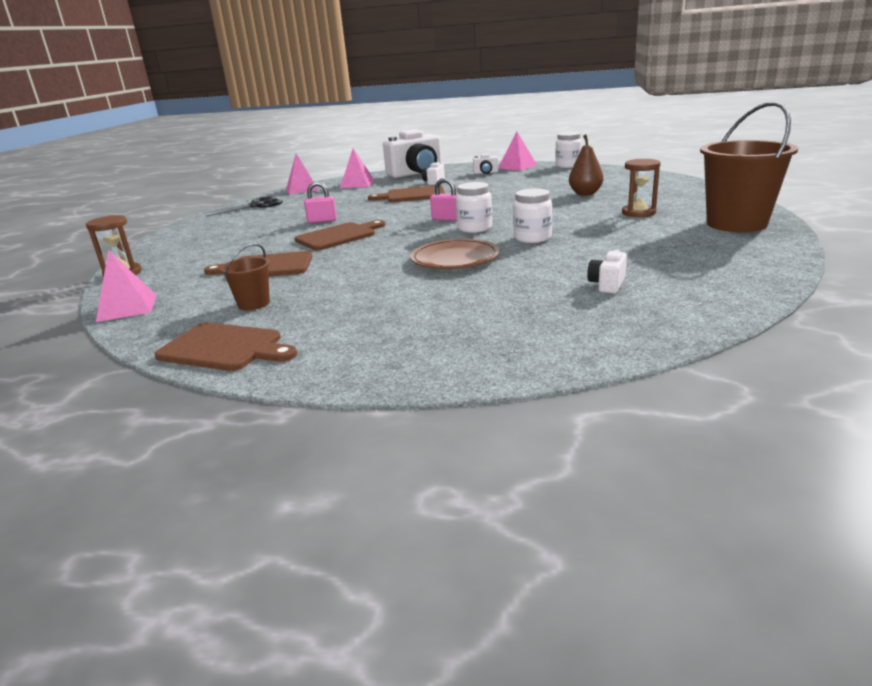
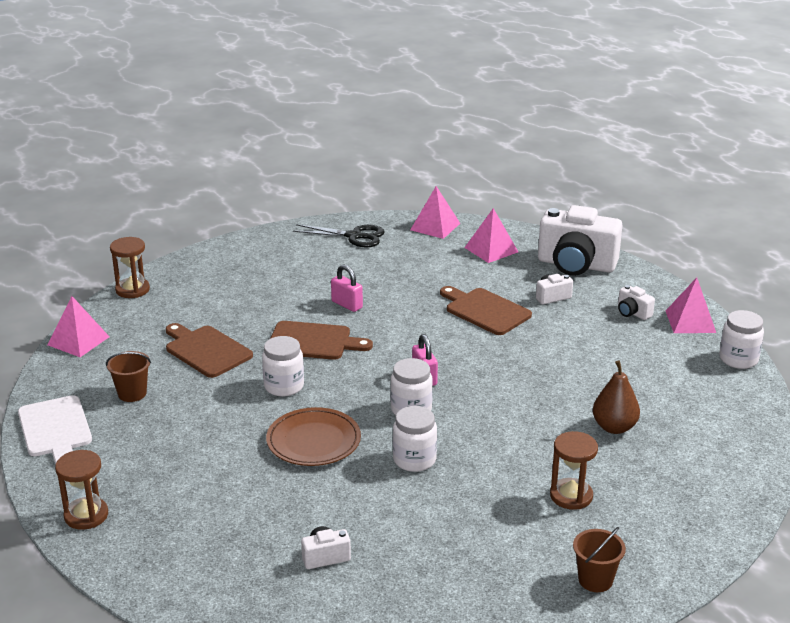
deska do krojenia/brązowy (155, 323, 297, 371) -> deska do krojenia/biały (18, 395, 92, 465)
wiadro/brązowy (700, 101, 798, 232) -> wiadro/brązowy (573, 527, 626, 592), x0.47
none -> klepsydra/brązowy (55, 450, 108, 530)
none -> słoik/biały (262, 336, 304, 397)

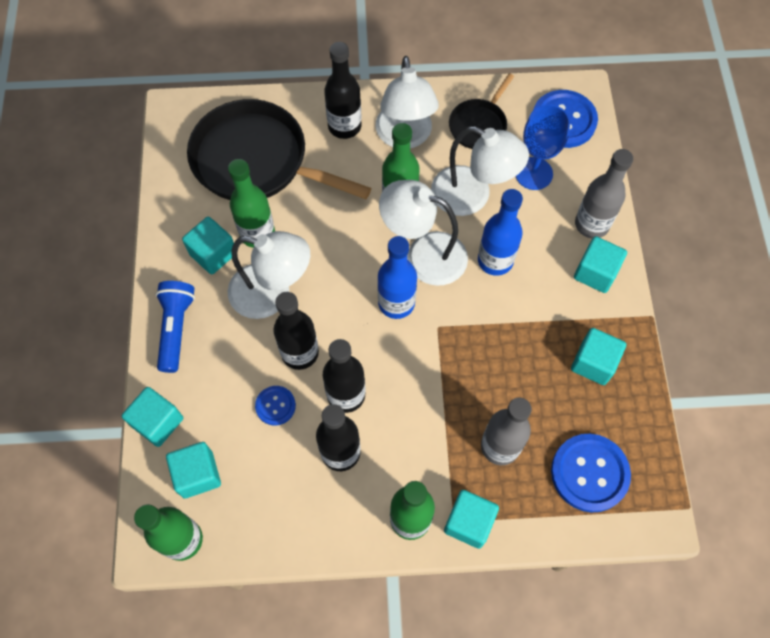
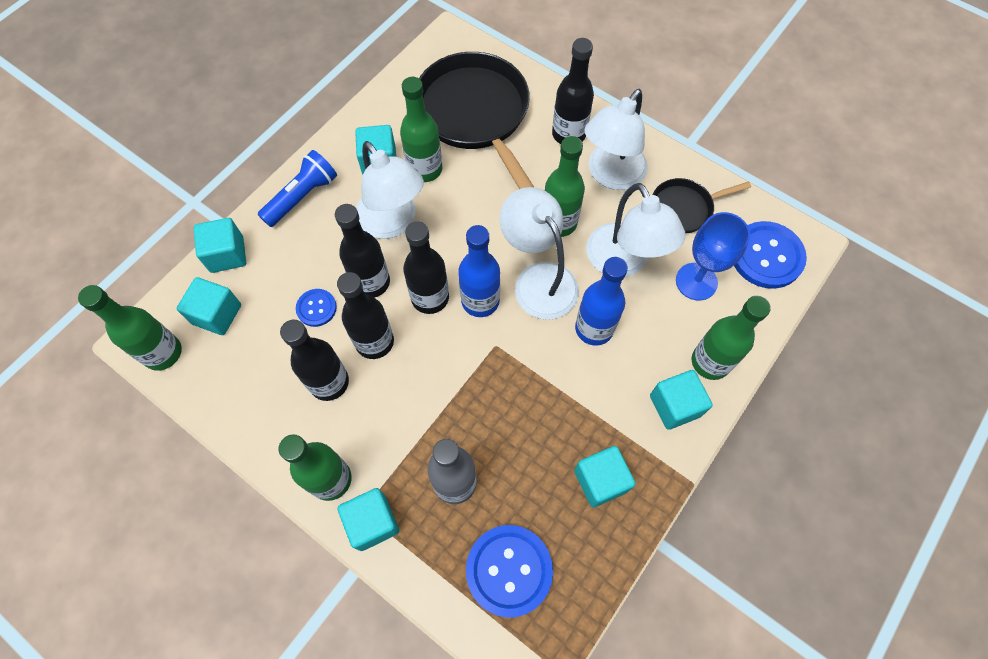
butelka/szary (575, 149, 633, 238) -> butelka/zielony (692, 296, 771, 380)
none -> butelka/czarny (403, 221, 449, 314)

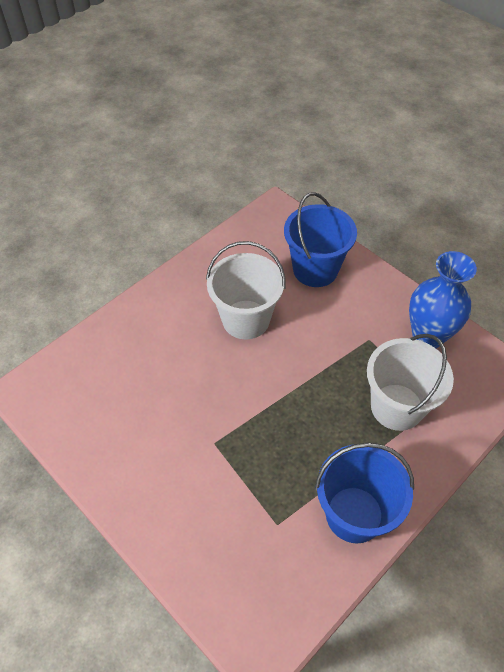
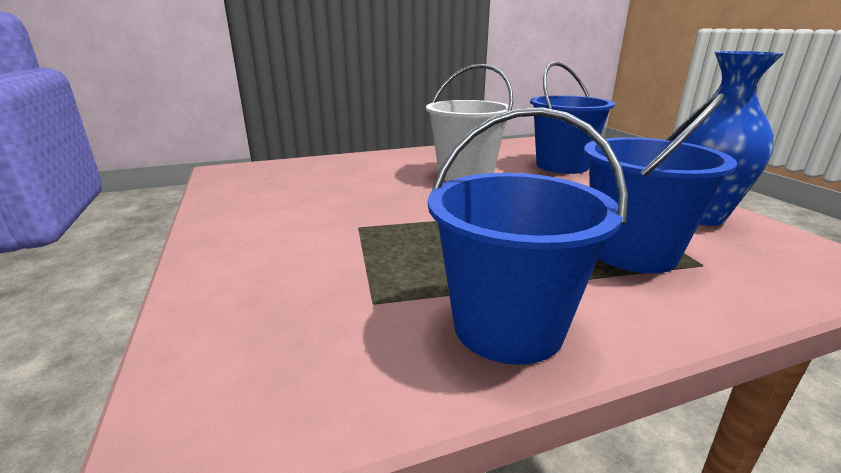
wiadro/biały (367, 334, 454, 431) -> wiadro/niebieski (584, 93, 737, 274)

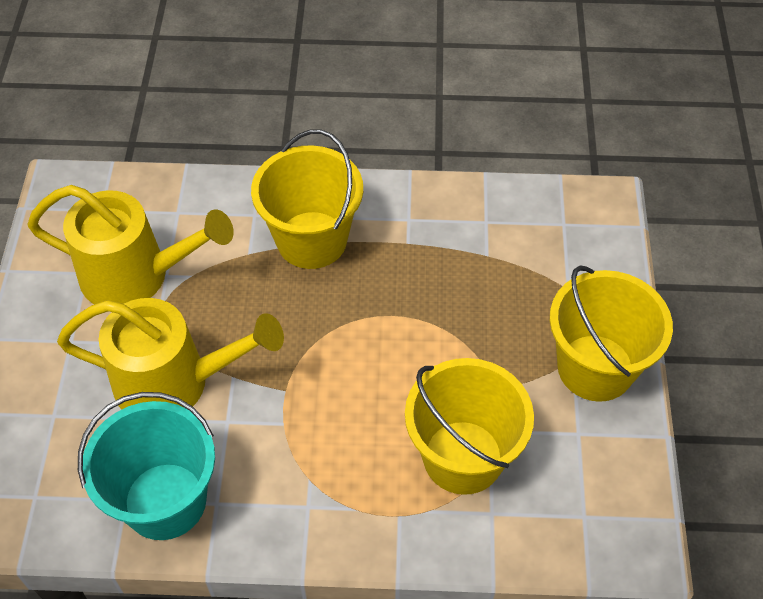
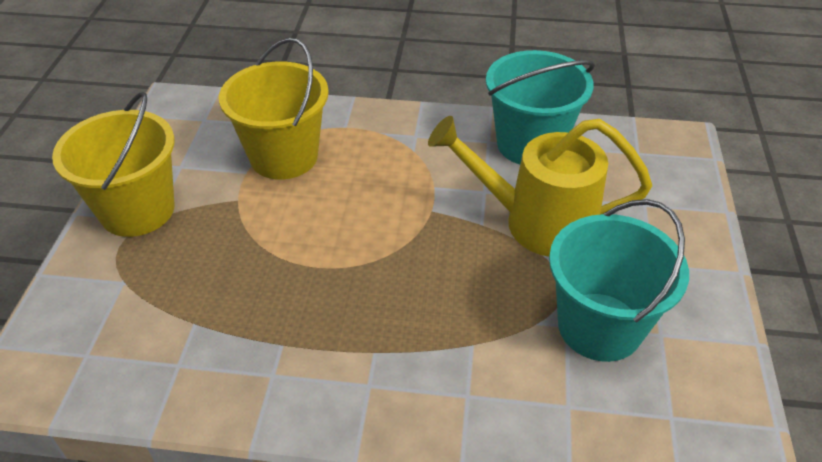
konewka/żółty (27, 185, 234, 304) -> wiadro/turkusowy (549, 199, 689, 362)
wiadro/żółty (251, 129, 363, 269) -> none

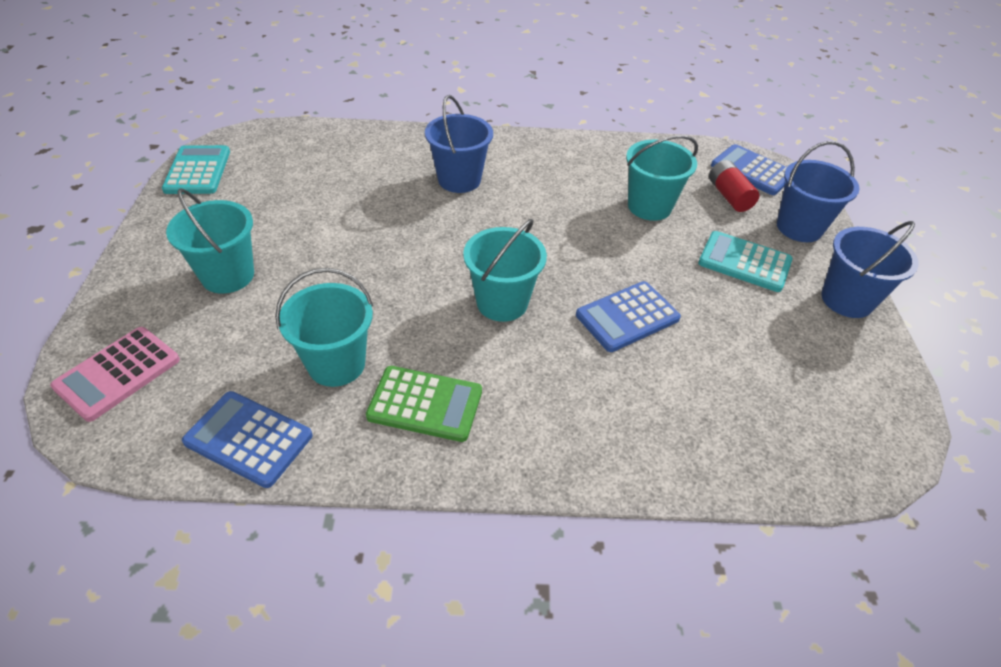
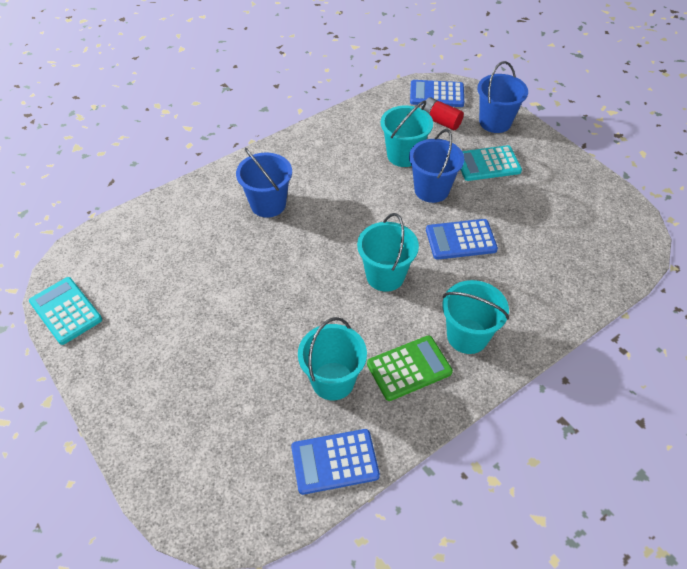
kalkulator/różowy (50, 327, 180, 422) -> none
wiadro/turkusowy (166, 189, 254, 294) -> wiadro/turkusowy (442, 280, 509, 354), move
kalkulator/niebieski (576, 281, 681, 352) -> kalkulator/niebieski (426, 219, 498, 260), 60 degrees clockwise
wiadro/niebieski (821, 221, 919, 318) -> wiadro/niebieski (409, 129, 464, 203), move

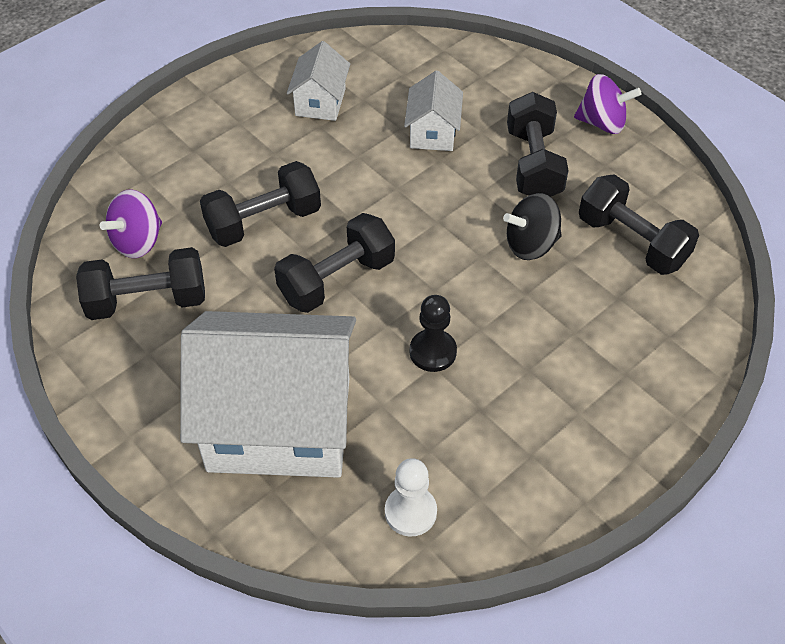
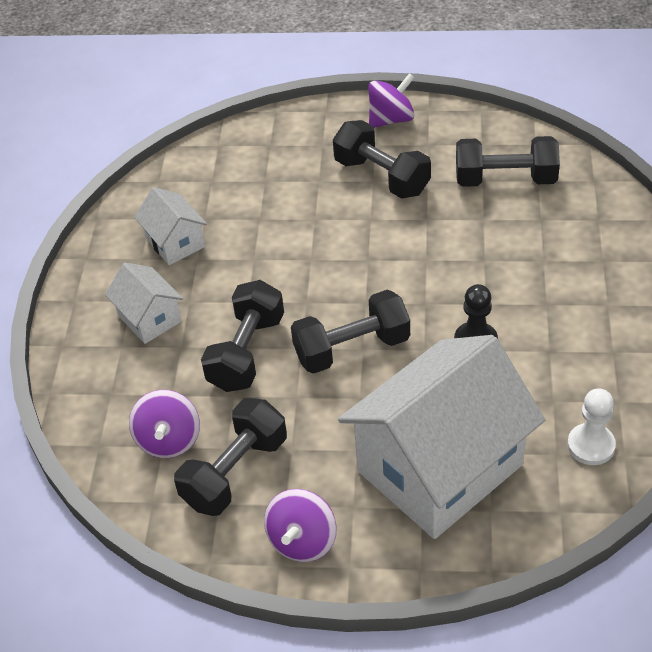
hantel/czarny (274, 213, 395, 313) -> hantel/czarny (291, 290, 410, 374), 60 degrees clockwise
domek/biały (404, 71, 463, 151) -> domek/biały (105, 262, 183, 344), move
bączek/czarny (503, 193, 562, 260) -> none
none -> bączek/fioletowy (264, 489, 337, 562)

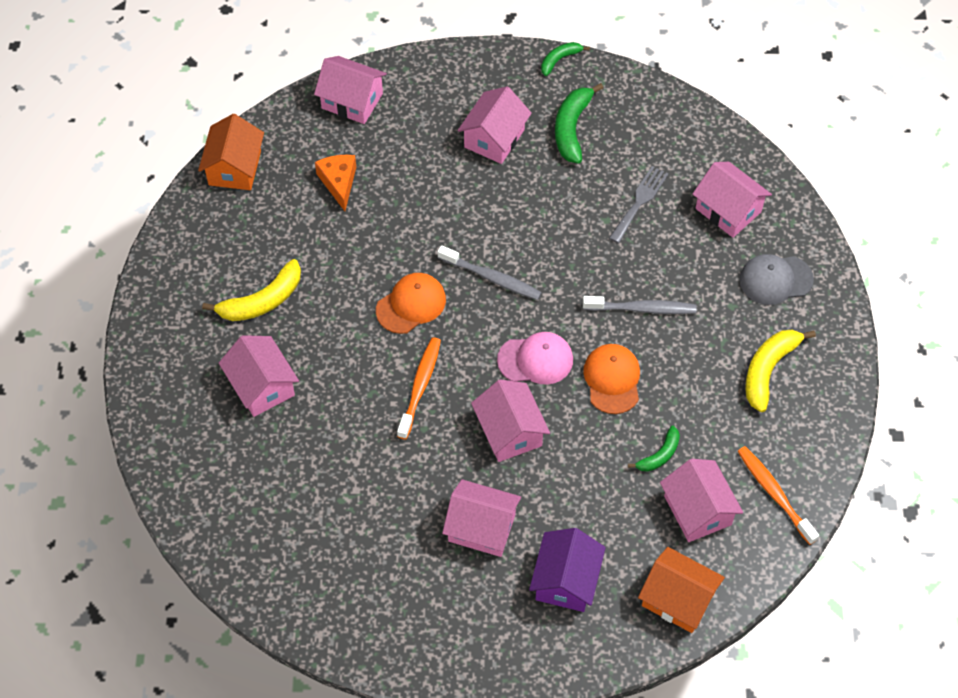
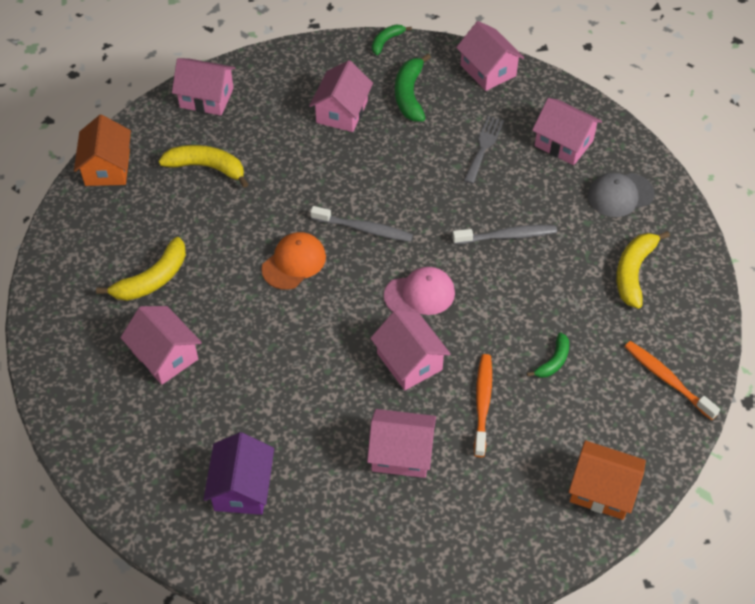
ser/pomarańczowy (315, 155, 356, 211) -> banan/żółty (158, 145, 248, 188)
szczoteczka do zębów/pomarańczowy (397, 337, 441, 439) -> szczoteczka do zębów/pomarańczowy (474, 354, 492, 457), move
domek/fioletowy (529, 528, 606, 612) -> domek/fioletowy (203, 432, 274, 515), move
czapka/pomarańczowy (583, 344, 640, 414) -> none
domek/różowy (660, 459, 743, 542) -> domek/różowy (456, 21, 524, 91), move

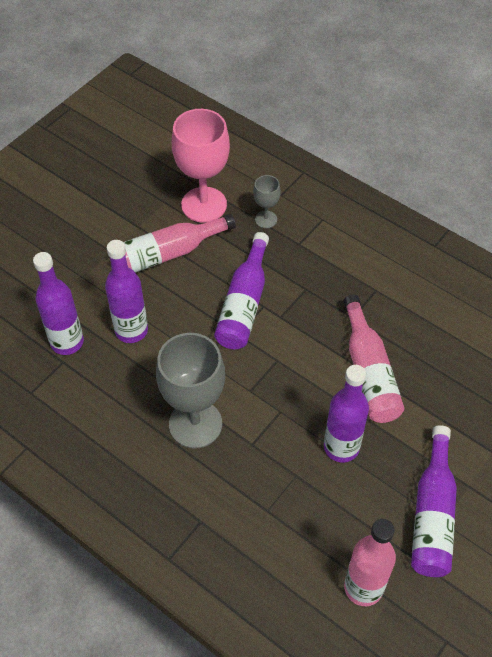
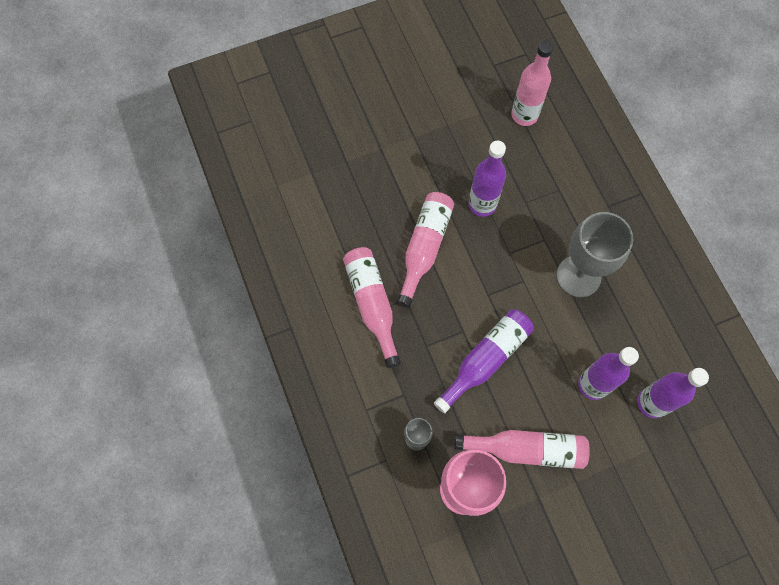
butelka/fioletowy (411, 425, 457, 577) -> none
none -> butelka/różowy (343, 247, 401, 368)

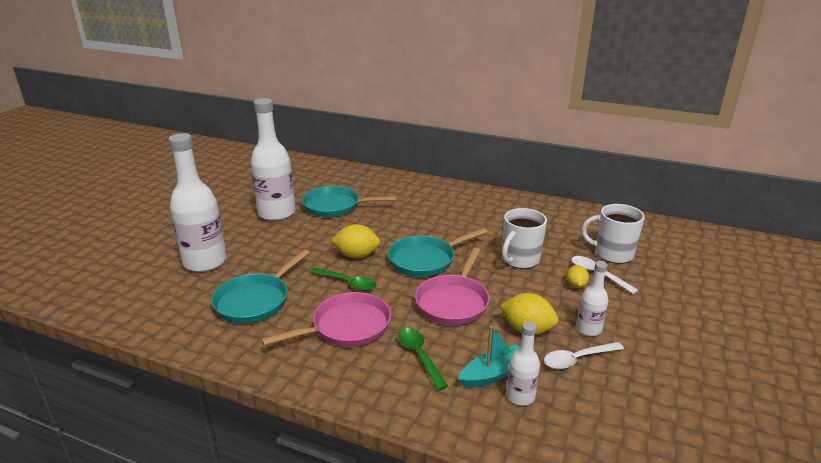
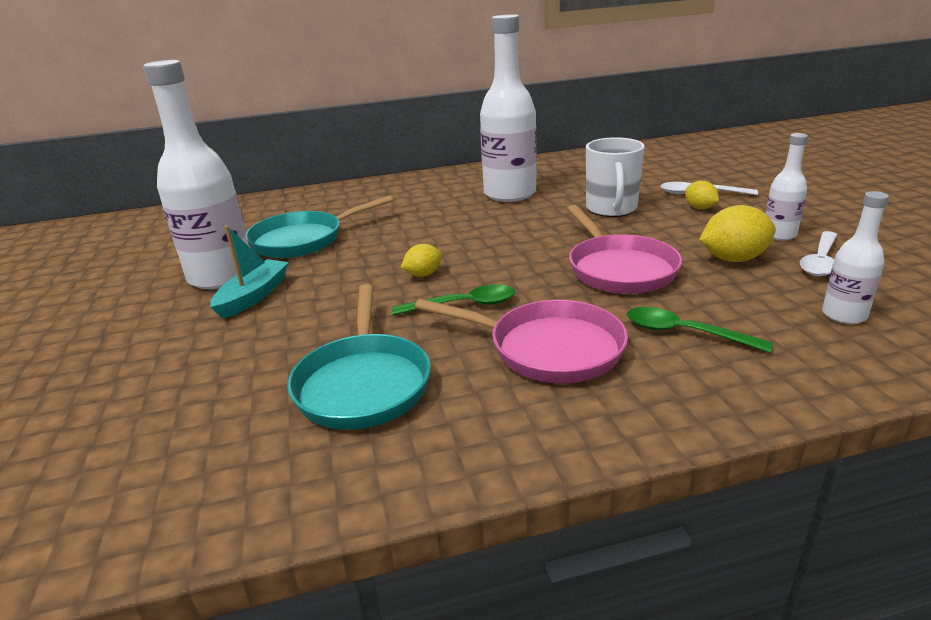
butelka/biały (168, 133, 227, 272) -> butelka/biały (480, 14, 537, 202), move
patelnia/różowy (261, 292, 391, 347) -> patelnia/różowy (415, 299, 628, 383), 90 degrees clockwise
cytryna/żółty (331, 224, 380, 259) -> cytryna/żółty (401, 244, 442, 277), x0.59
patelnia/turkusowy (388, 228, 488, 277) -> none
łódka/turkusowy (458, 326, 520, 388) -> łódka/turkusowy (210, 226, 289, 319), move
kubek/biały (581, 204, 645, 264) -> none

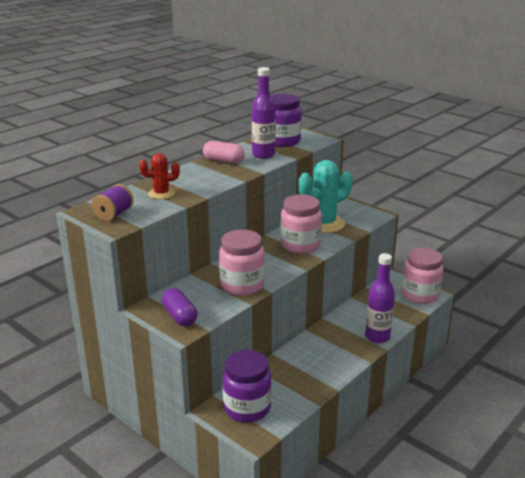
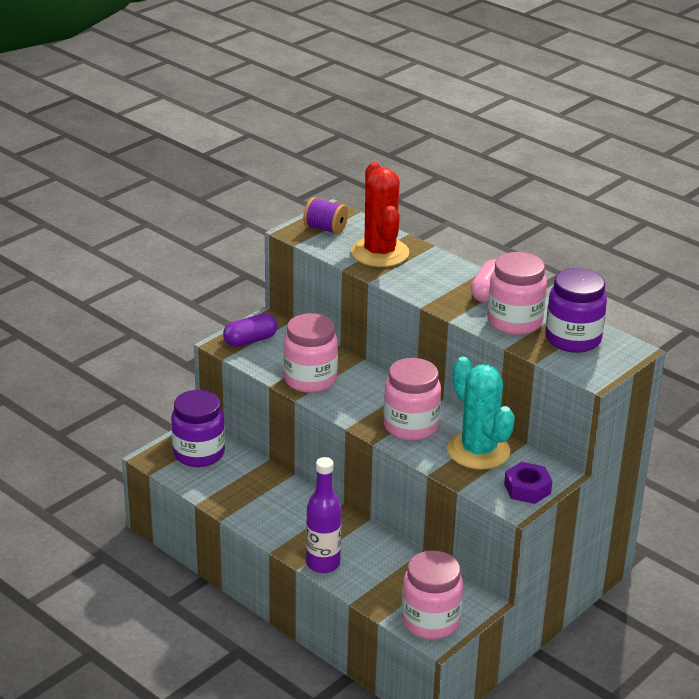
kaktus/czerwony (139, 153, 180, 199) -> kaktus/czerwony (351, 162, 409, 267), x1.81
butelka/fioletowy (252, 67, 276, 159) -> słoik/różowy (488, 252, 547, 335)
none -> nakrętka/fioletowy (504, 462, 552, 504)

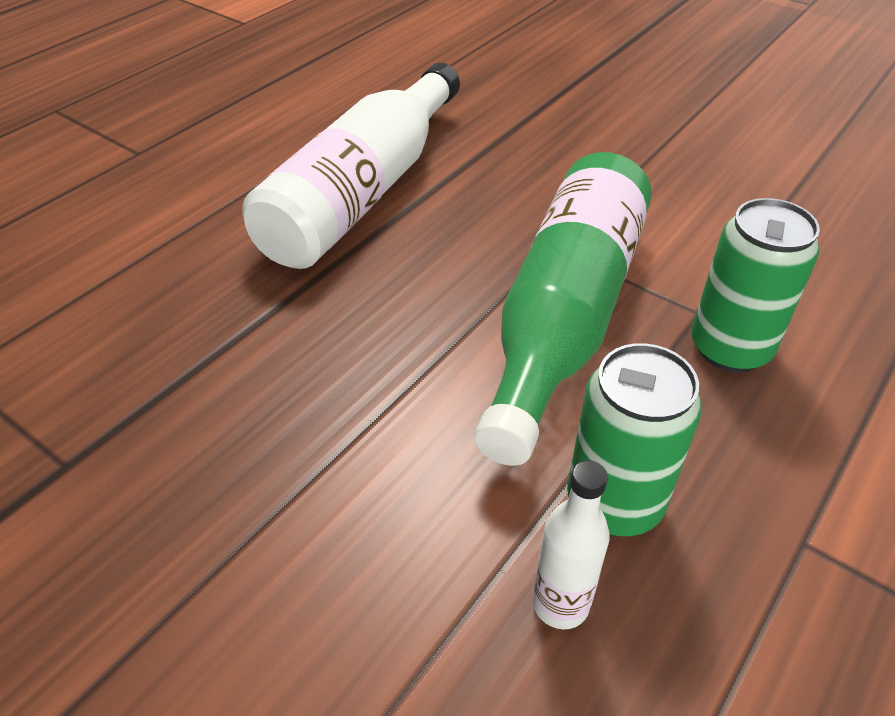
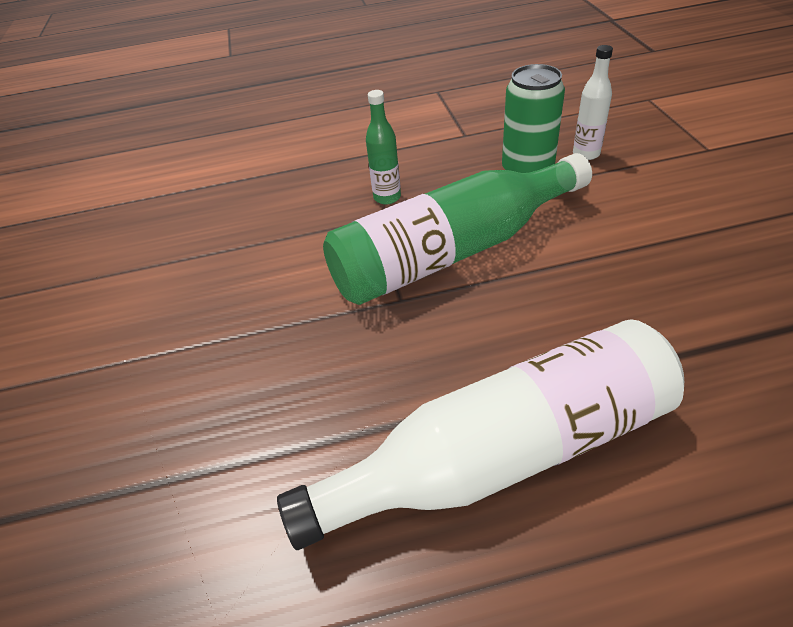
puszka/zielony (691, 198, 820, 372) -> butelka/zielony (366, 90, 401, 205)

